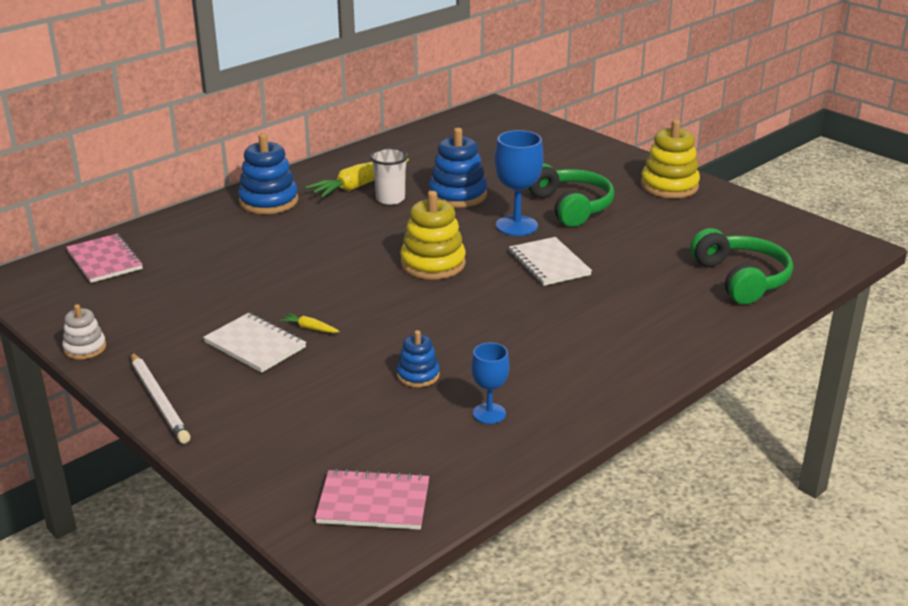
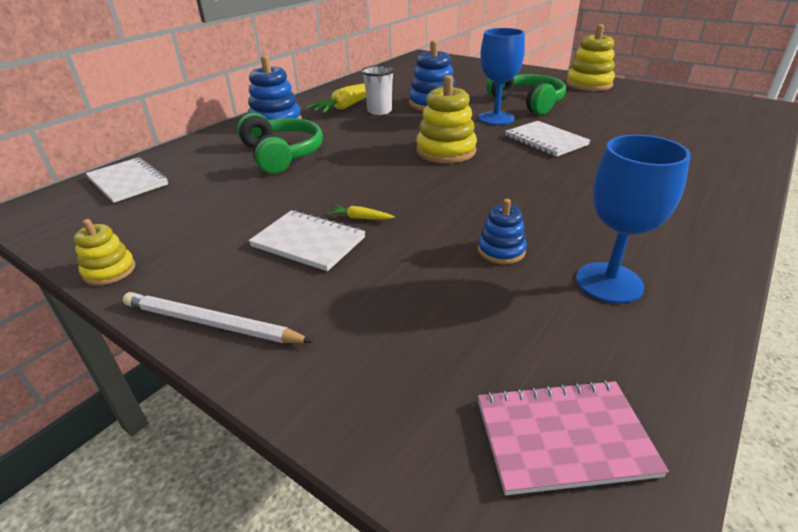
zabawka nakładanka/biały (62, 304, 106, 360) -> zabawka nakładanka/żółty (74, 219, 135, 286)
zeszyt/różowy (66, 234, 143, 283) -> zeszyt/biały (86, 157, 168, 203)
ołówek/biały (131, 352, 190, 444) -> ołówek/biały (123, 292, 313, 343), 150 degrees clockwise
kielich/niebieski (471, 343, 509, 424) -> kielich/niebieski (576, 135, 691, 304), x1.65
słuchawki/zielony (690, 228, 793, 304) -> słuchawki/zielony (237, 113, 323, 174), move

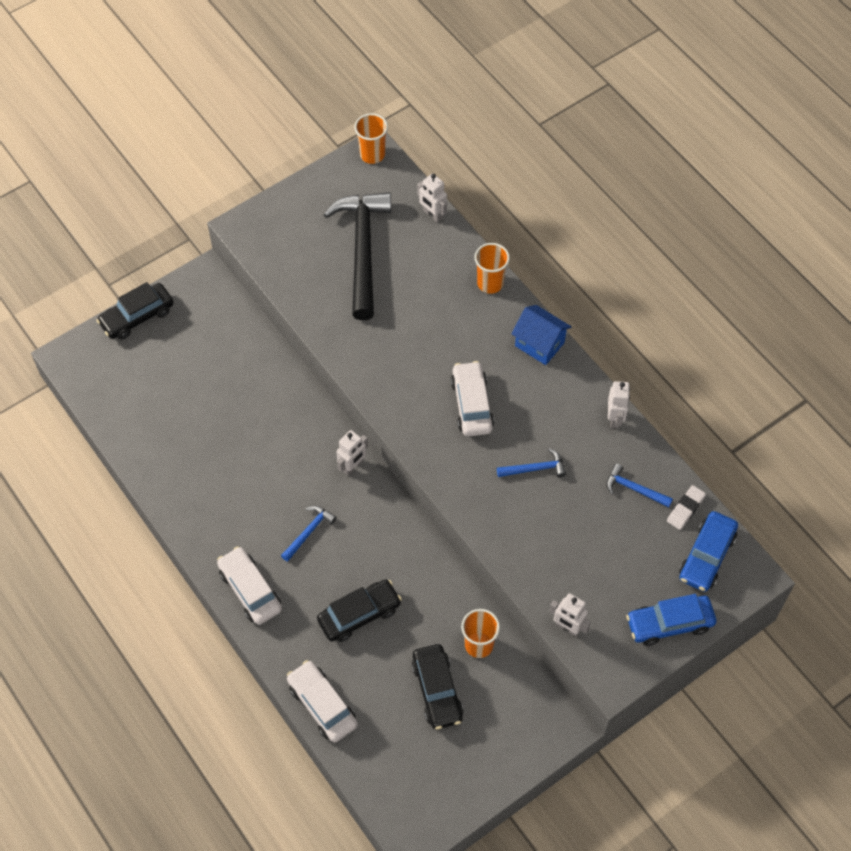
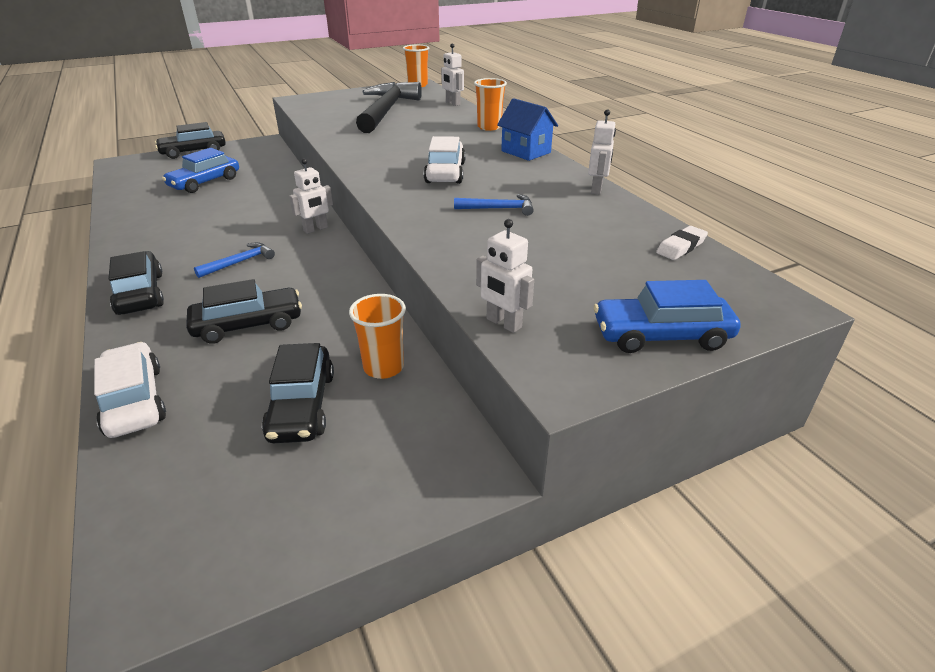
samochód/biały (217, 546, 282, 625) -> samochód/czarny (108, 251, 164, 315)
młotek/niebieski (607, 464, 673, 507) -> none
samochód/niebieski (679, 511, 738, 592) -> samochód/niebieski (162, 148, 239, 193), move

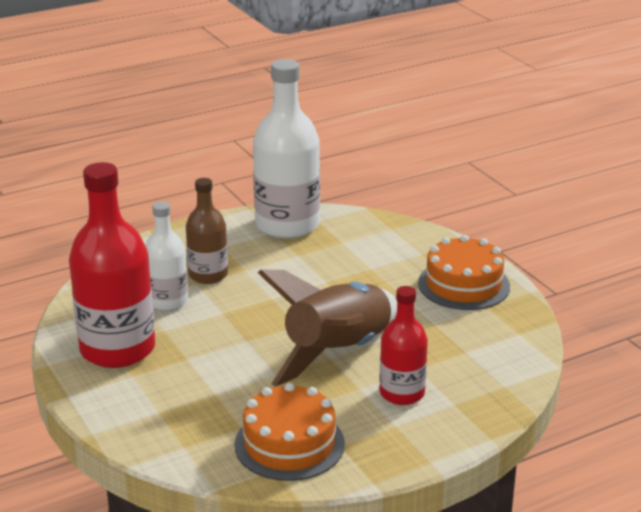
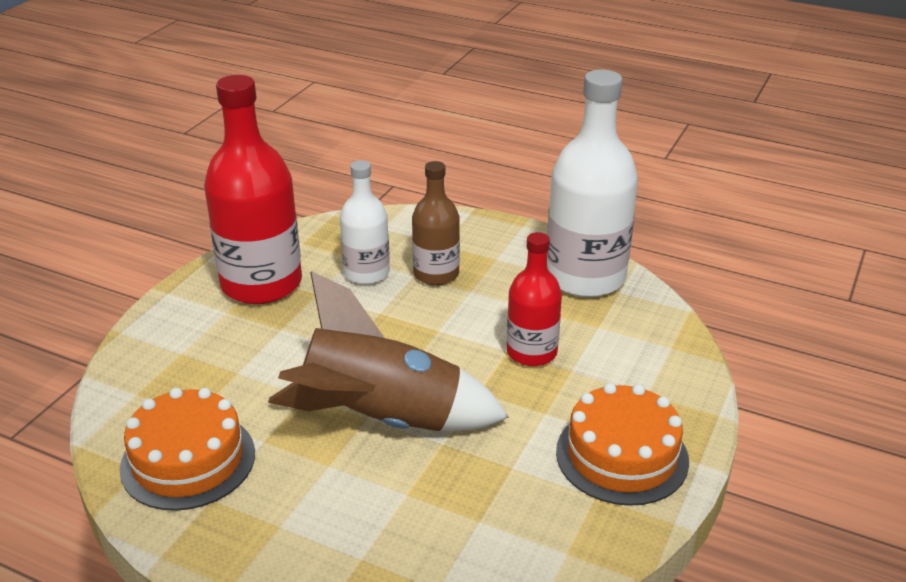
butelka/czerwony (379, 286, 428, 405) -> butelka/czerwony (507, 232, 562, 366), move

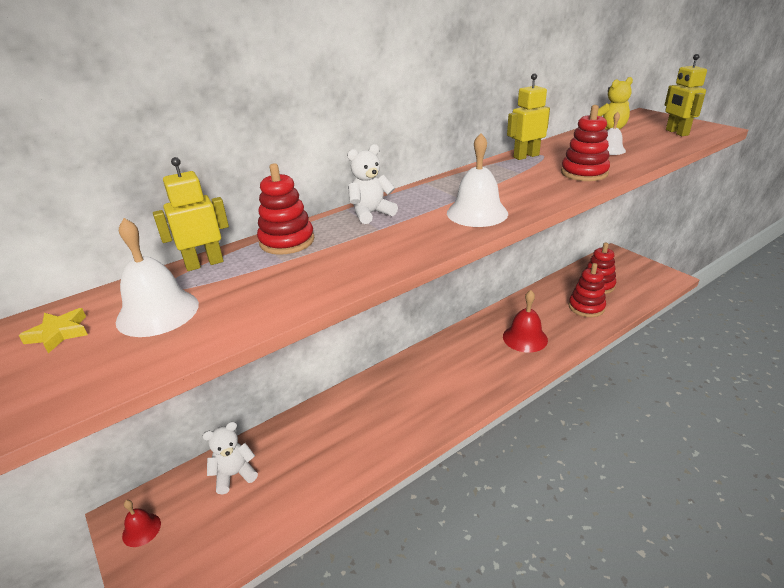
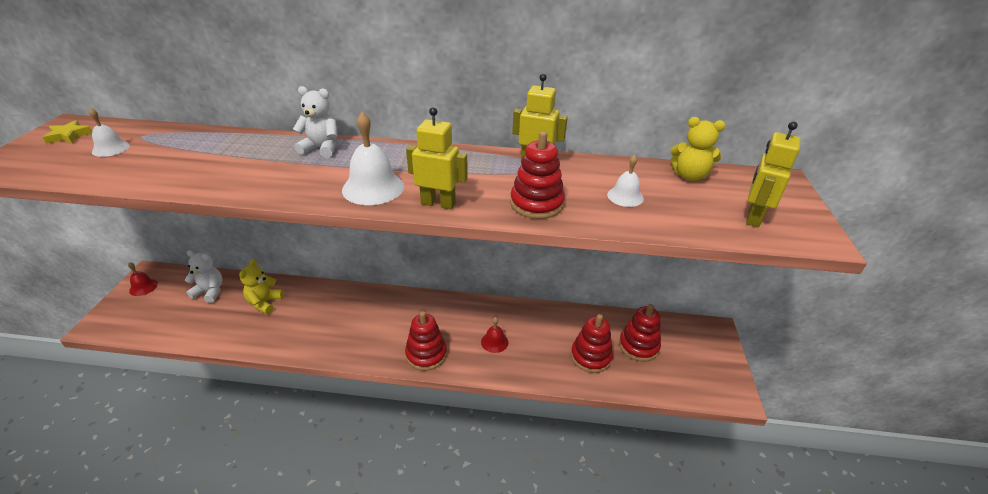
dzwonek/biały (116, 218, 199, 337) -> dzwonek/biały (89, 108, 130, 157), x0.59
robot/żółty (153, 157, 229, 271) -> robot/żółty (406, 107, 468, 210), move
zabawka nakładanka/czerwony (257, 163, 314, 255) -> zabawka nakładanka/czerwony (405, 311, 447, 371), move
dzwonek/czerwony (503, 290, 548, 353) -> dzwonek/czerwony (481, 317, 508, 353), x0.59
none -> miś/żółty (239, 259, 284, 314)

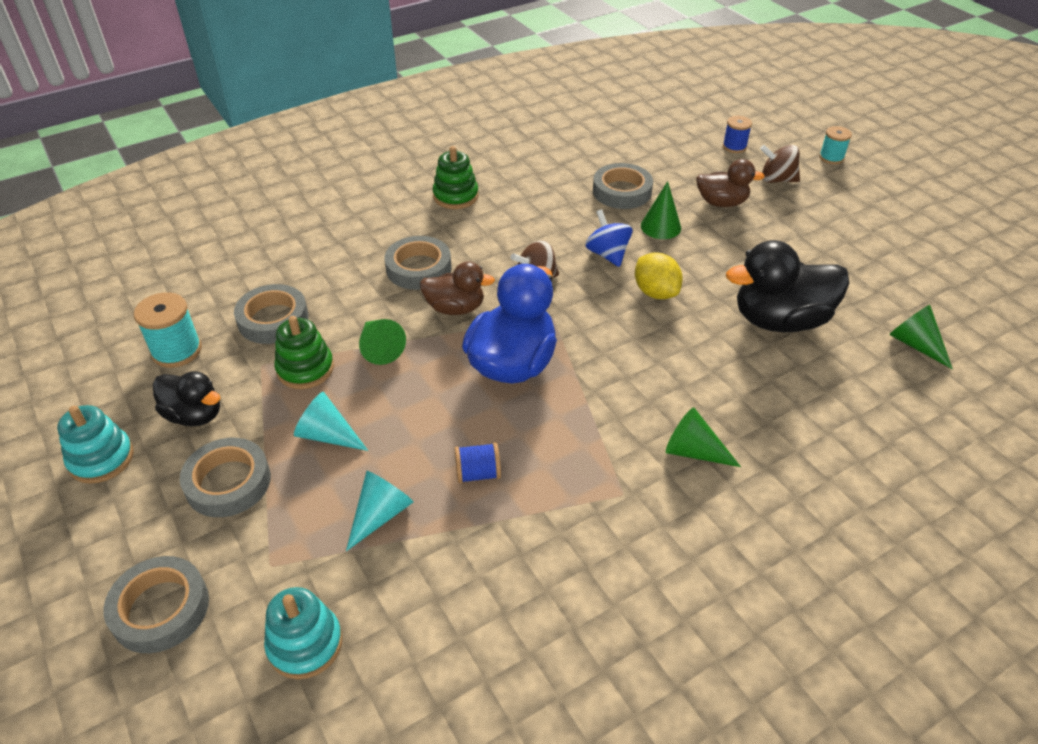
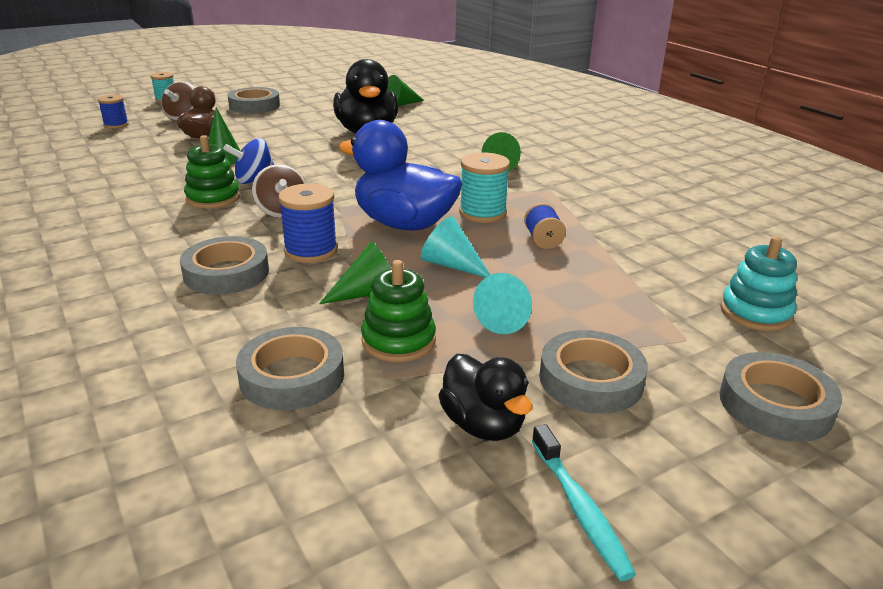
zabawka nakładanka/turkusowy (57, 405, 134, 484) -> szczoteczka do zębów/turkusowy (532, 424, 636, 581)
szpulka/turkusowy (134, 292, 202, 368) -> szpulka/turkusowy (459, 152, 510, 223), move
kaczka/czarny (153, 372, 220, 426) -> kaczka/czarny (438, 354, 532, 441), 120 degrees clockwise
stożek/turkusowy (346, 471, 413, 551) -> stożek/turkusowy (421, 217, 490, 278), move
kaczka/brązowy (420, 261, 495, 315) -> szpulka/niebieski (278, 184, 338, 263)
zabawka nakładanka/zielony (433, 146, 479, 209) -> zabawka nakładanka/zielony (184, 135, 240, 209), move
taśma klejąca/szary (593, 163, 653, 209) -> taśma klejąca/szary (228, 87, 280, 114), move
cytryna/żółty (635, 252, 683, 299) -> none

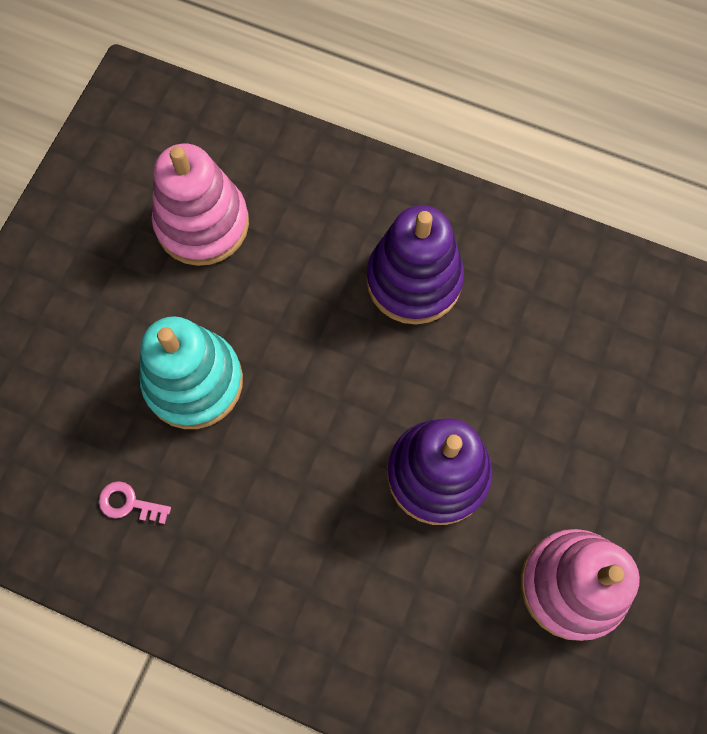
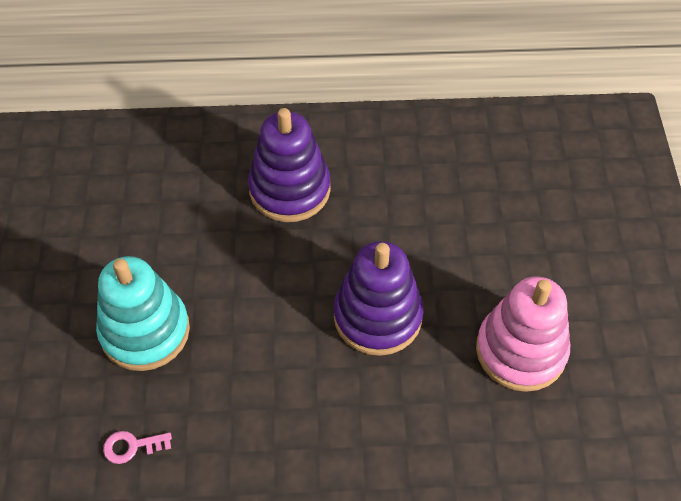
zabawka nakładanka/różowy (152, 144, 249, 266) -> none

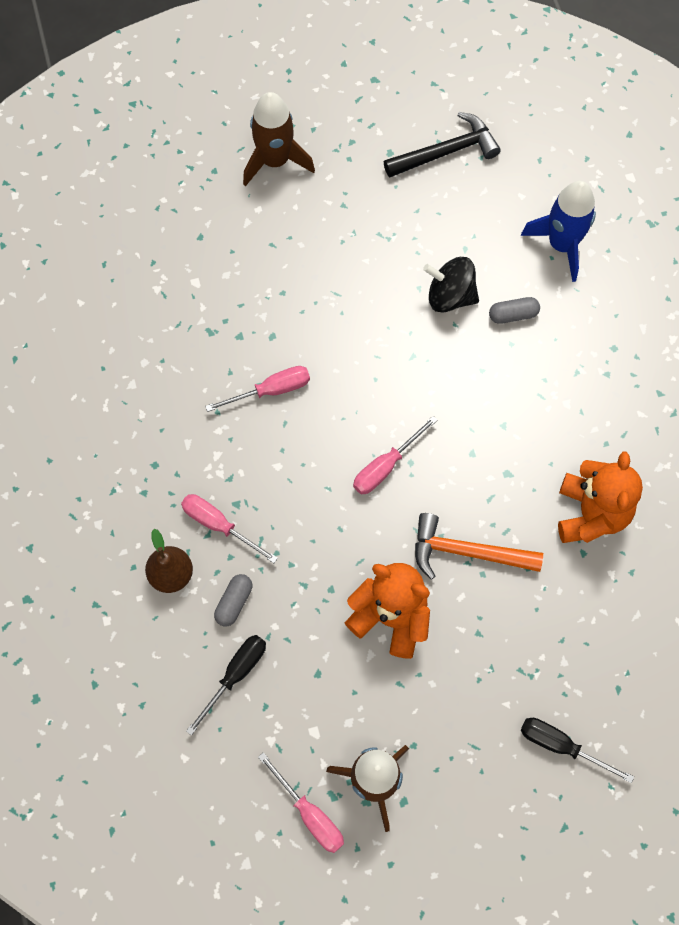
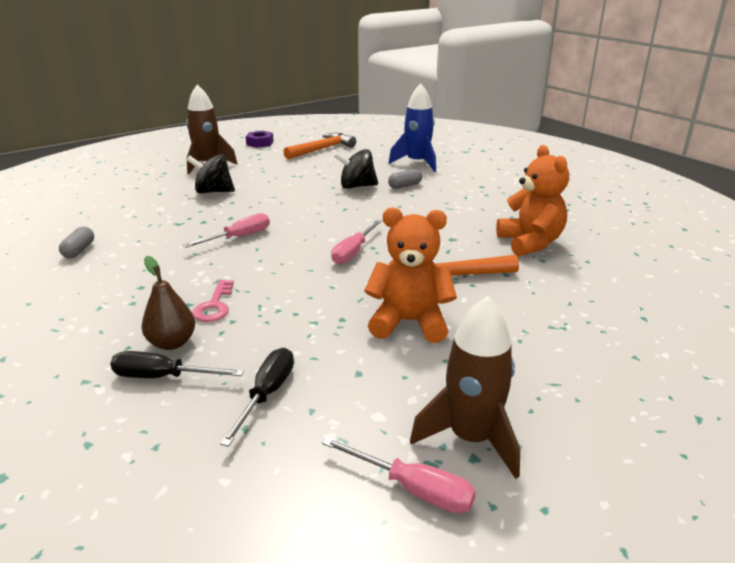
śrubokręt/różowy (181, 494, 278, 563) -> klucz/różowy (192, 280, 234, 322)
kapsułka/szary (214, 574, 252, 626) -> kapsułka/szary (59, 227, 94, 258), move
młotek/czarny (384, 112, 501, 178) -> młotek/pomarańczowy (284, 133, 356, 159)
śrubokręt/czarny (521, 718, 634, 783) -> śrubokręt/czarny (110, 351, 244, 378), move
none -> bączek/czarny (186, 154, 235, 194)
none -> nakrętka/fioletowy (246, 131, 274, 148)

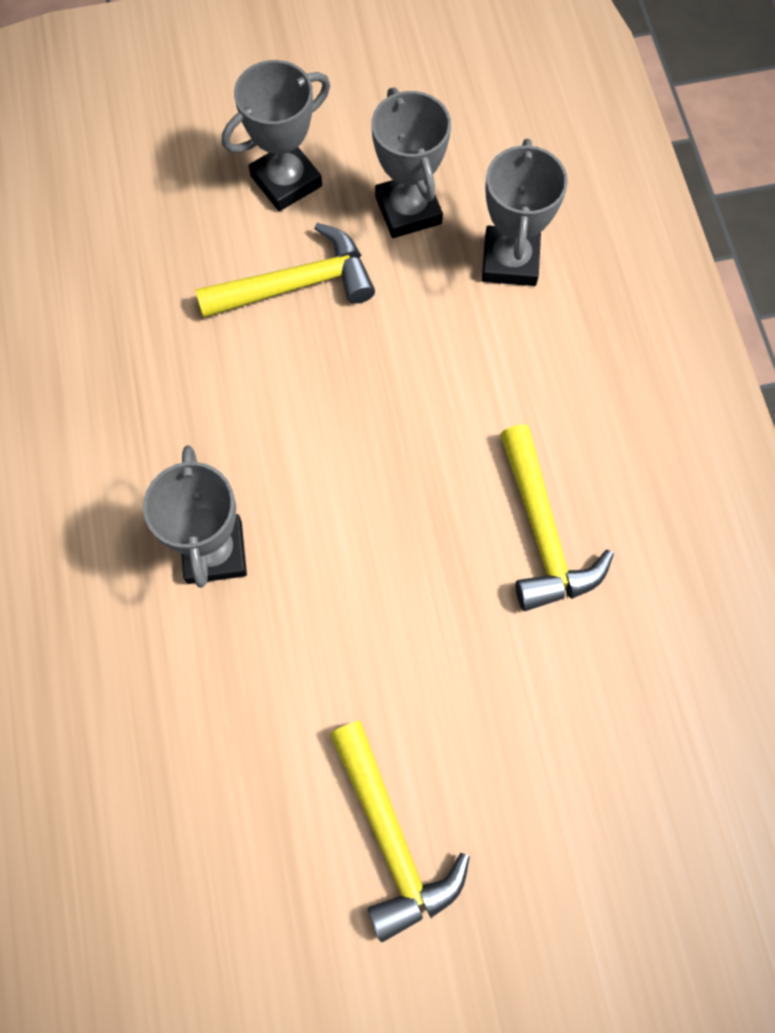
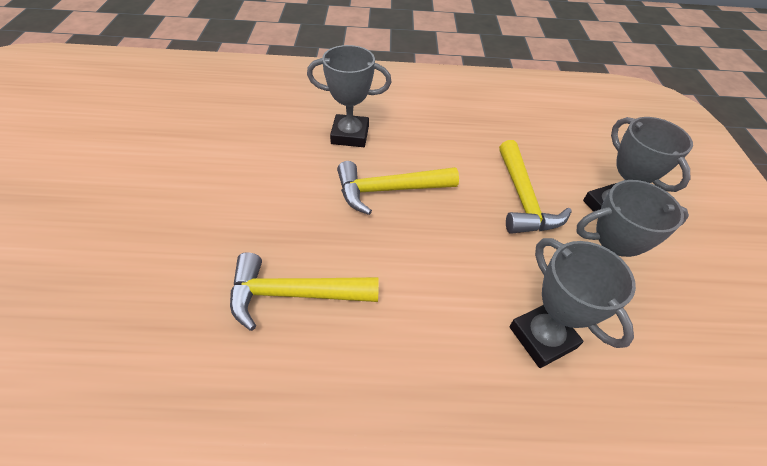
młotek/żółty (330, 721, 470, 942) -> młotek/żółty (337, 161, 459, 215), move
puchar/szary (482, 139, 568, 286) -> puchar/szary (509, 238, 636, 368), 45 degrees clockwise

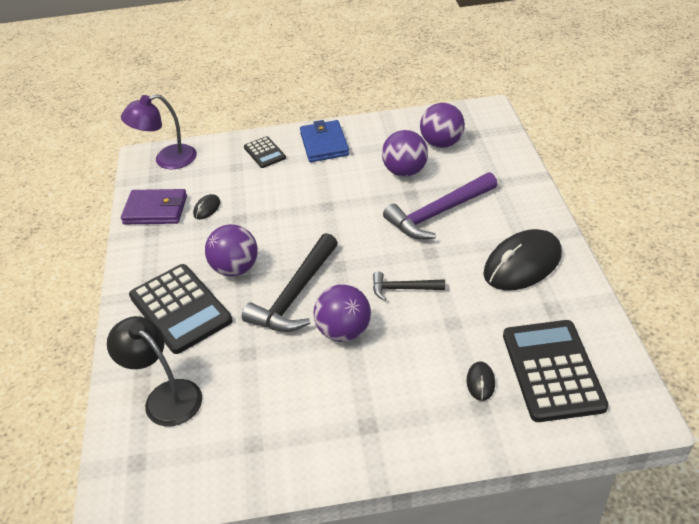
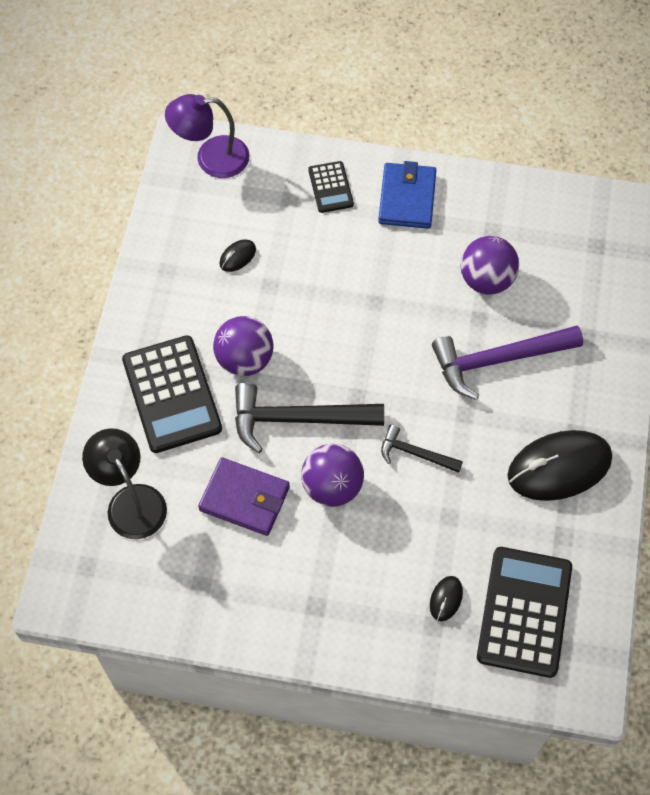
portfel/fioletowy (121, 189, 187, 224) -> portfel/fioletowy (198, 457, 290, 536), move
młotek/czarny (242, 233, 338, 332) -> młotek/czarny (235, 382, 384, 453), 45 degrees clockwise
piłka/fioletowy (420, 103, 465, 148) -> none

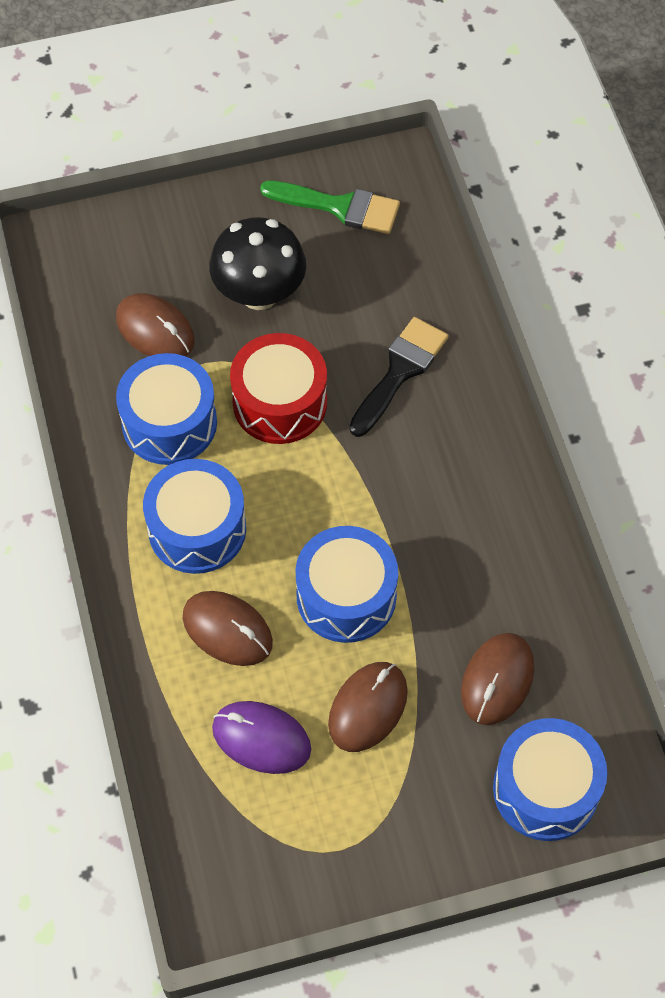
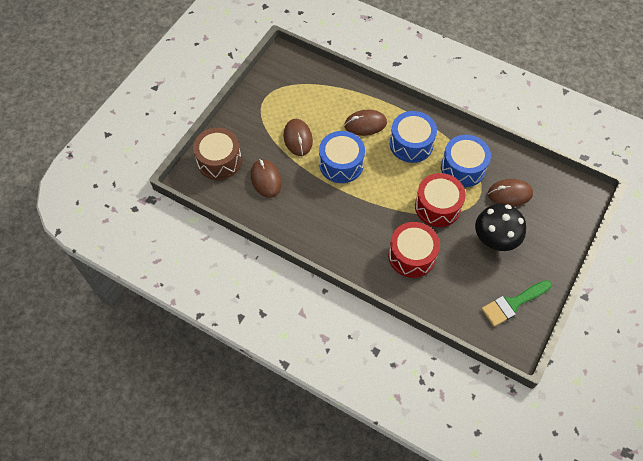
myszka/fioletowy (212, 701, 311, 774) -> none
pędzel/czarny (349, 317, 449, 437) -> bęben/czerwony (388, 222, 440, 278)
bęben/niebieski (493, 718, 607, 841) -> bęben/brązowy (193, 128, 242, 180)

